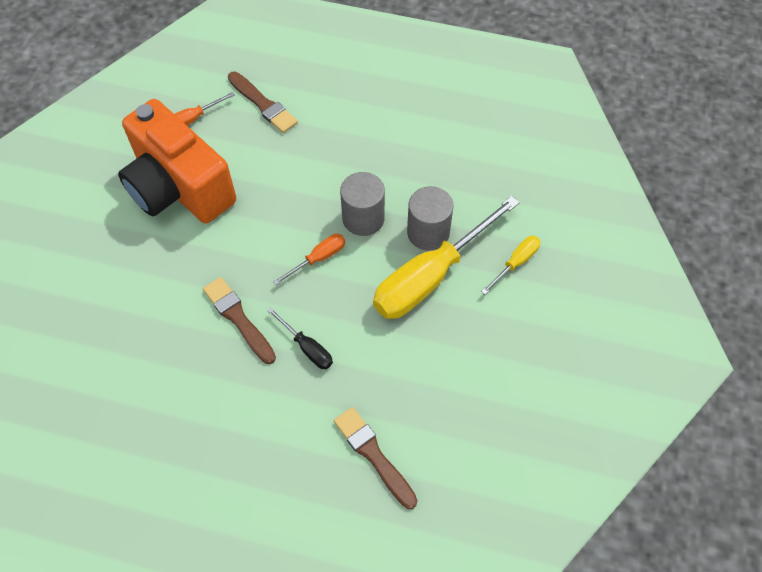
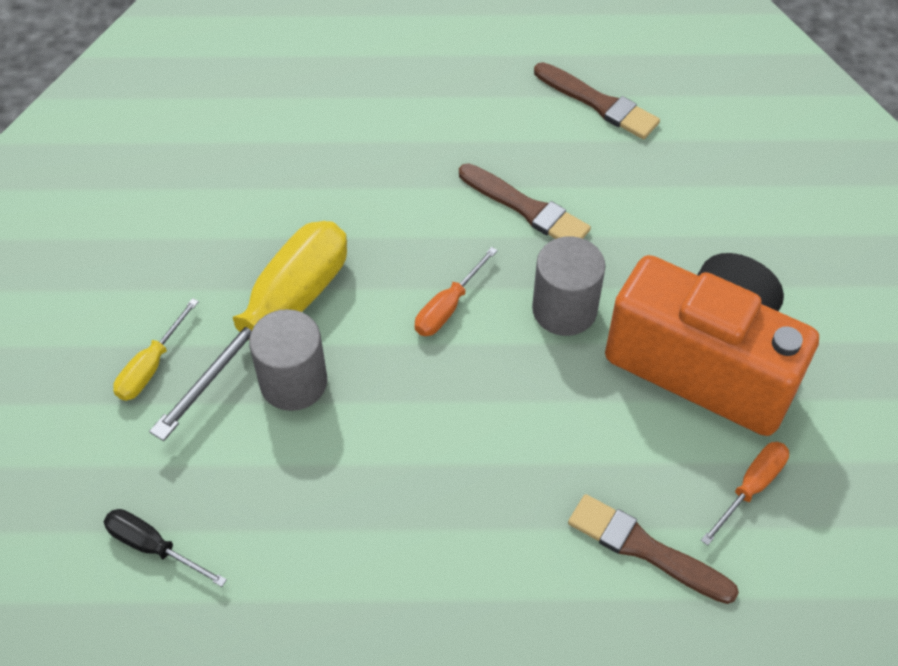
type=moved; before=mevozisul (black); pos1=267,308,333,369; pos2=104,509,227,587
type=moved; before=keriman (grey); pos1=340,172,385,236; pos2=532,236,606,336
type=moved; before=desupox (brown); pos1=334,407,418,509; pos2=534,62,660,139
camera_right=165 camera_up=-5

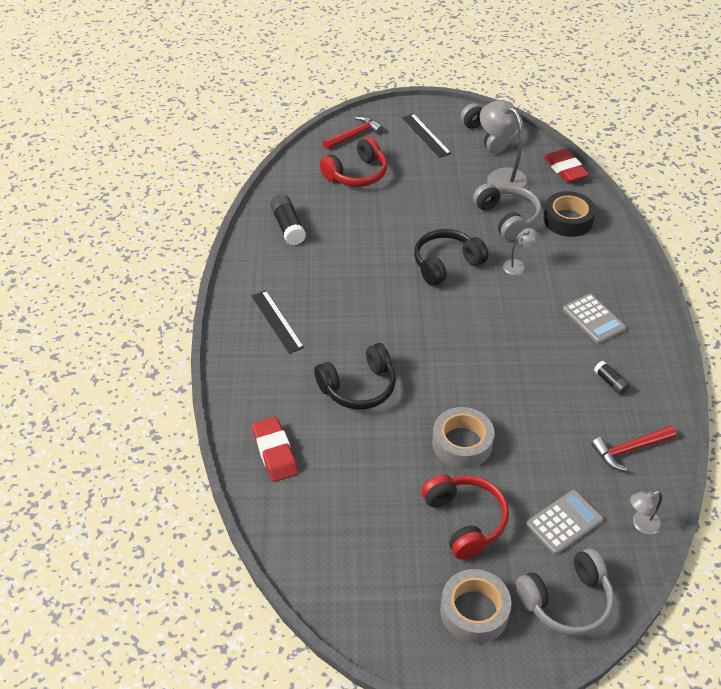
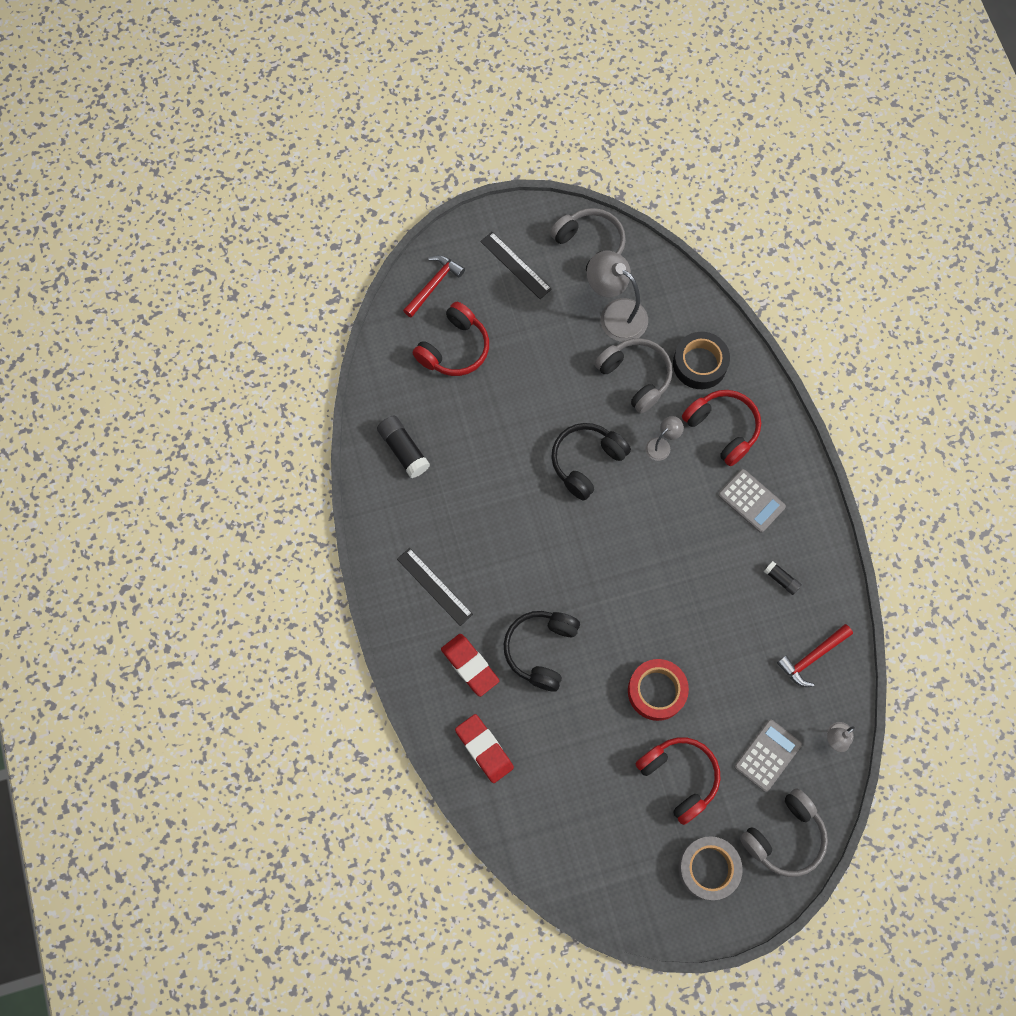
type=moved; before=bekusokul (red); pos1=544,149,589,183; pos2=441,634,499,697
type=turned; before=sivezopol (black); pos1=314,343,396,410; pos2=504,611,580,692; turn=150
type=recoloured; before=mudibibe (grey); after=mudibibe (red); pos1=432,407,495,468; pos2=628,659,689,721
type=added; after=sivezopol (red); pos2=682,390,761,466
camera_right=-15 camera_up=25

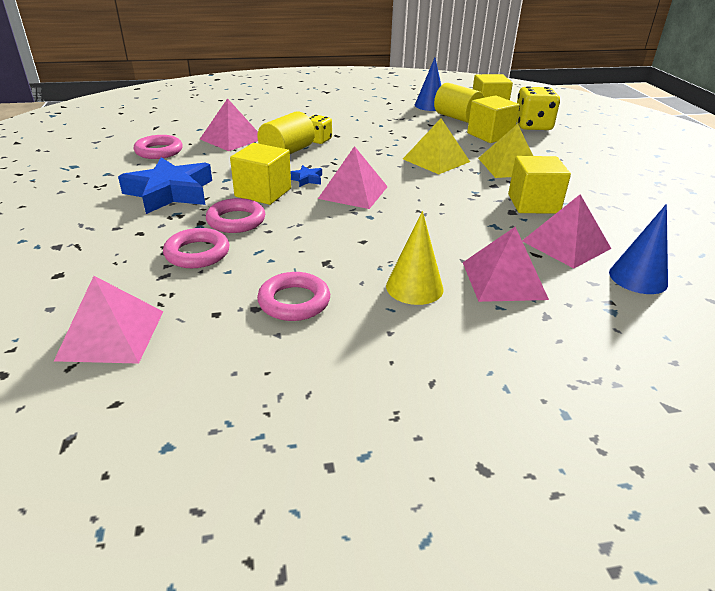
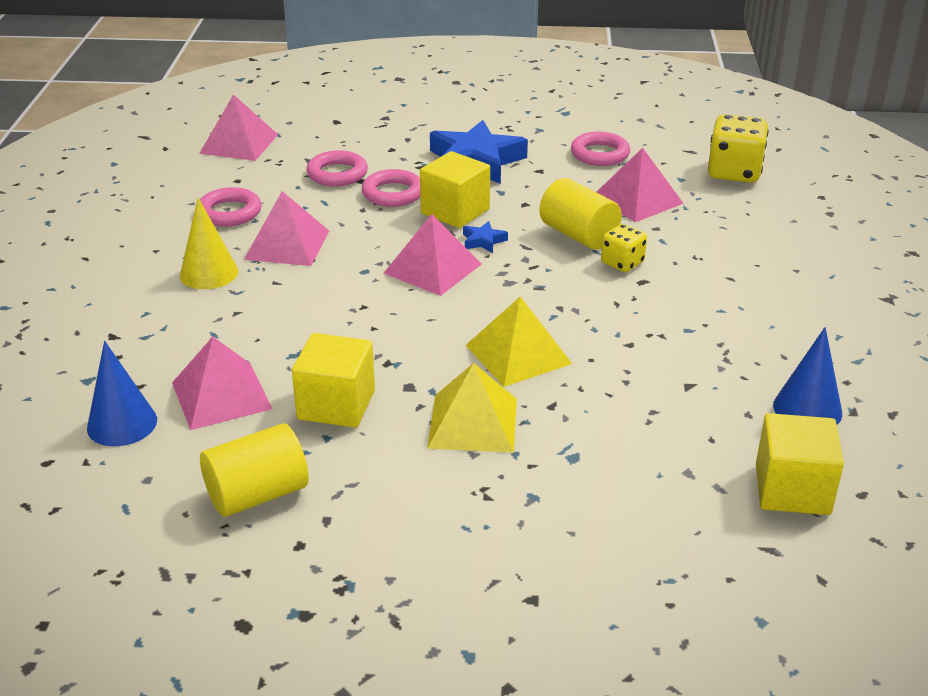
type=moved; before=keriman (yellow); pos1=434,83,484,123; pos2=200,423,309,517
type=moved; before=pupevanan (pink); pos1=463,227,549,302; pos2=244,191,329,266
type=moved; before=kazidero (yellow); pos1=517,86,560,130; pos2=708,114,769,183
type=removed; before=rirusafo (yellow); pos1=467,95,520,143
camera_right=105 camera_up=0

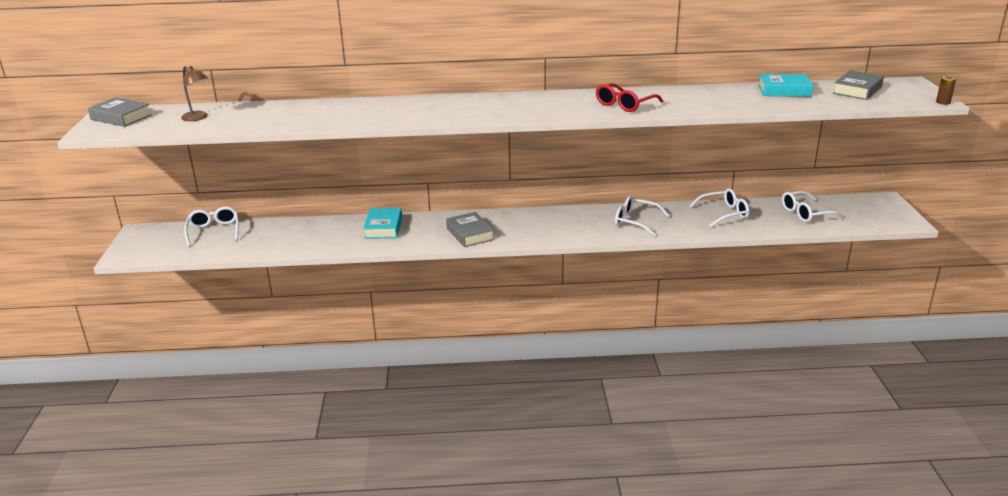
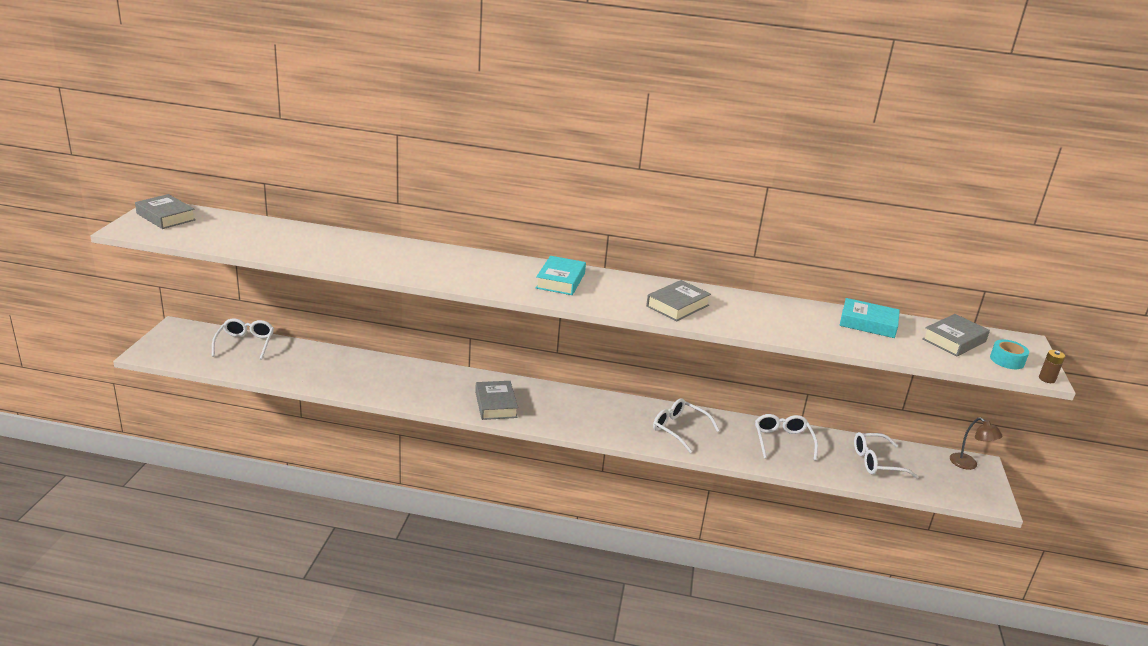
type=moved; before=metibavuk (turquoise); pos1=363,208,402,239; pos2=536,256,586,295
type=replaced; before=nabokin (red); after=metibavuk (grey); pos1=596,83,663,112; pos2=646,280,711,321
type=turned; before=nabokin (white); pos1=689,188,749,227; pos2=755,414,818,461; turn=-90
type=moved; before=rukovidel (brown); pos1=181,66,208,121; pos2=950,418,1002,470
type=added; after=mudibibe (turquoise); pos2=990,340,1029,369
camera_right=10 camera_up=0

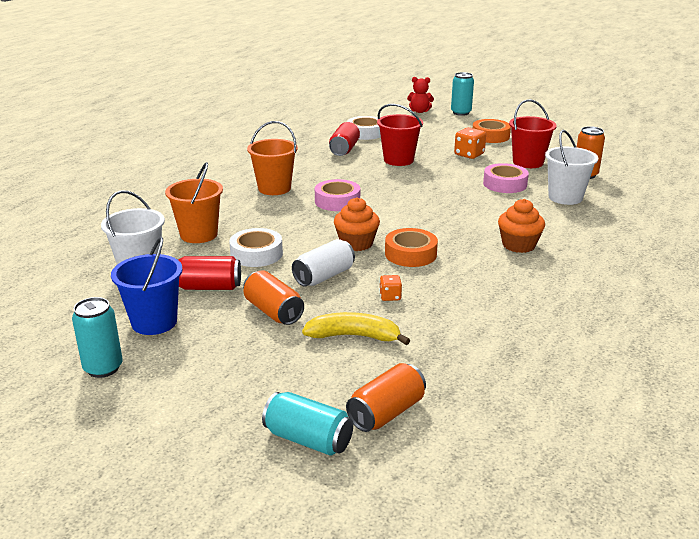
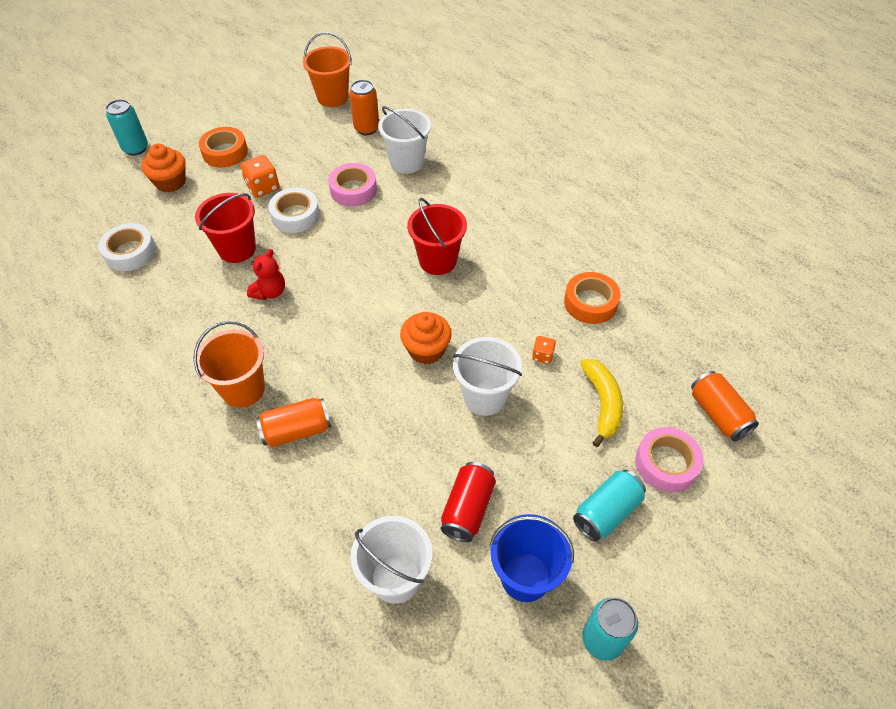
type=moved; before=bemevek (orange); pos1=498,199,545,253; pos2=142,144,186,192
type=moved; before=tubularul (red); pos1=407,77,434,113; pos2=247,249,285,300
type=moved; before=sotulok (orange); pos1=243,270,304,325; pos2=256,398,331,447
type=moved; before=mudibibe (white); pos1=229,228,283,267; pos2=268,188,320,233
type=moved; before=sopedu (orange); pos1=165,162,223,243; pos2=303,32,352,107
type=moved; before=sopedu (red); pos1=509,99,557,168; pos2=407,198,467,275
type=replaced; before=sotulok (white); after=sopedu (white); pos1=292,239,355,287; pos2=453,337,522,416
type=moved; before=mudibibe (orange); pos1=385,228,438,267; pos2=564,272,621,324
type=moved; before=sotulok (turquoise); pos1=262,392,353,455; pos2=573,470,646,542
type=turned; before=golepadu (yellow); pos1=302,312,410,345; pos2=581,359,623,447; turn=150
type=moved; before=mudibibe (pink); pos1=315,179,360,211; pos2=635,427,704,492
type=removed; before=sotulok (red); pos1=329,122,360,156
camera_right=-70 camera_up=25

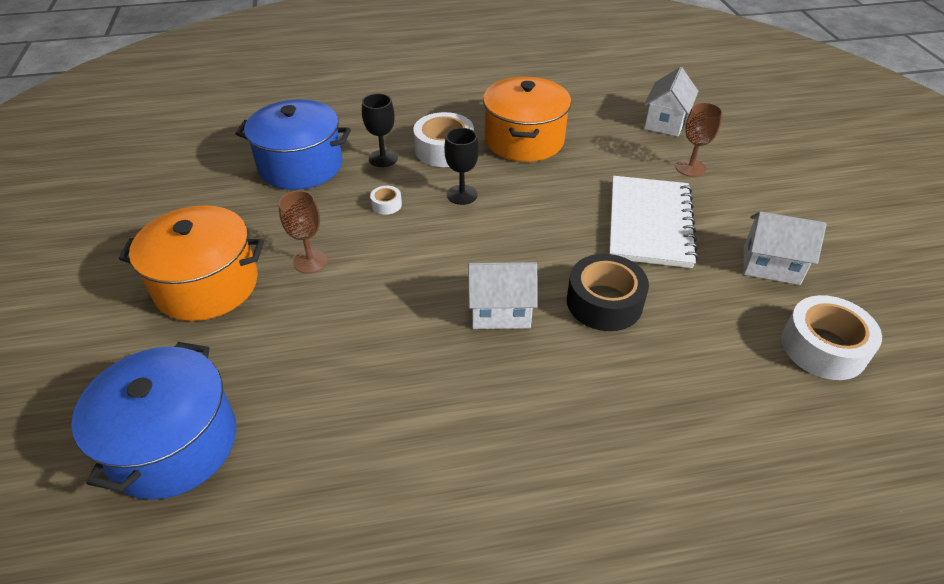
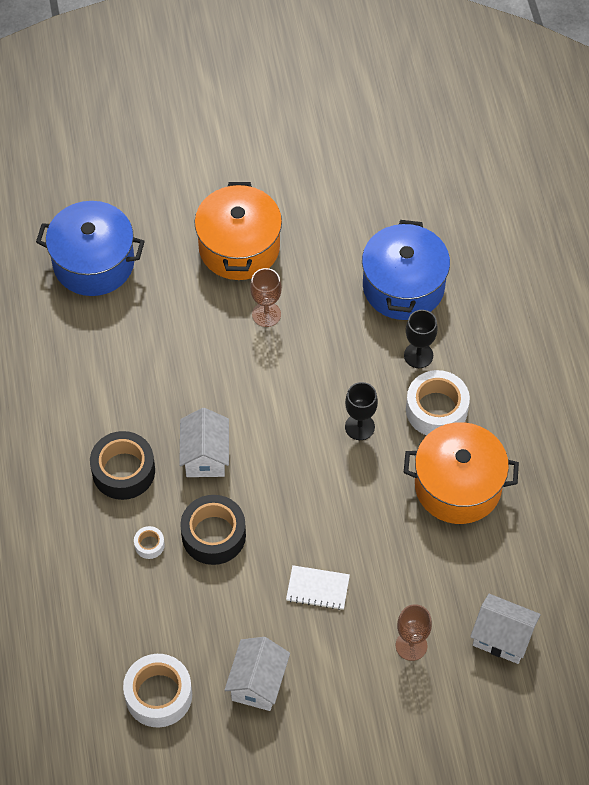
type=added; after=mudibibe (black); pos2=90,431,155,500
type=moved; before=mudibibe (white); pos1=370,186,402,215; pos2=134,526,165,559
type=resized; before=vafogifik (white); pos1=609,176,698,268; pos2=286,565,350,610; scale=0.49
camera_right=90 camera_up=15

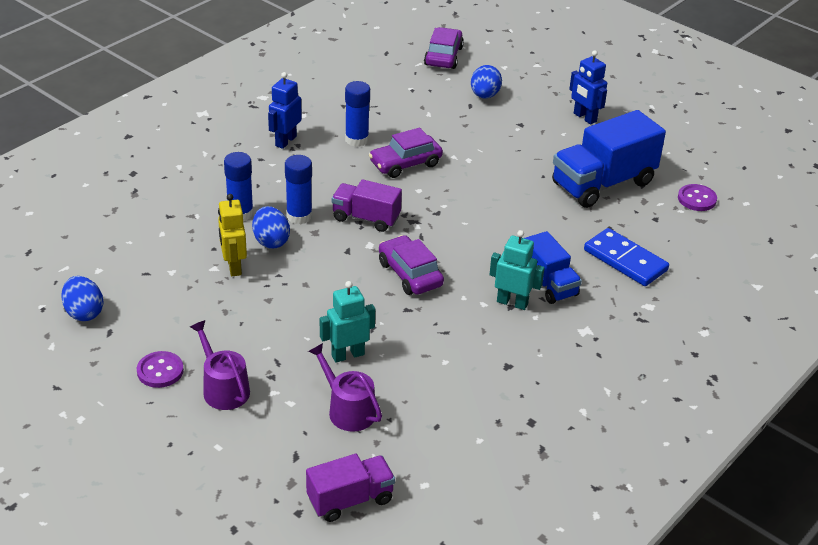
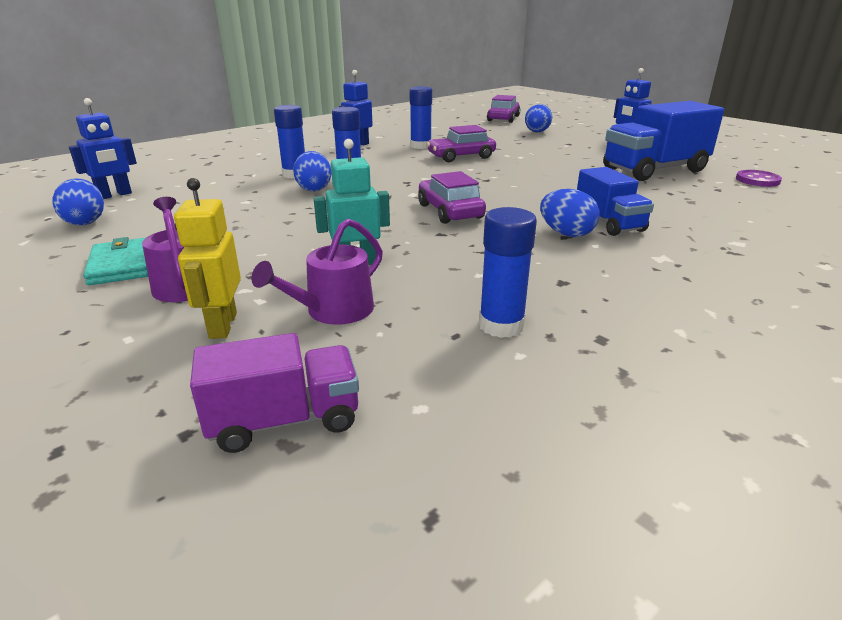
type=added; after=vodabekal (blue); pos2=69,98,137,199
type=replaced; before=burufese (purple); after=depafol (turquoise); pos1=137,351,184,388; pos2=83,237,148,285
type=moved; before=vodabekal (yellow); pos1=218,194,247,276; pos2=174,178,241,339
type=turned; before=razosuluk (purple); pos1=308,343,382,432; pos2=251,218,383,325; turn=-105
type=added; after=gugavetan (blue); pos2=479,207,537,338
type=replaced; before=vodabekal (turquoise); after=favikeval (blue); pos1=489,230,545,310; pos2=540,189,600,237
type=removed; before=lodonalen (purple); pos1=332,179,402,232
type=removed; before=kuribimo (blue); pos1=584,228,669,286
camera_right=10 camera_up=-10

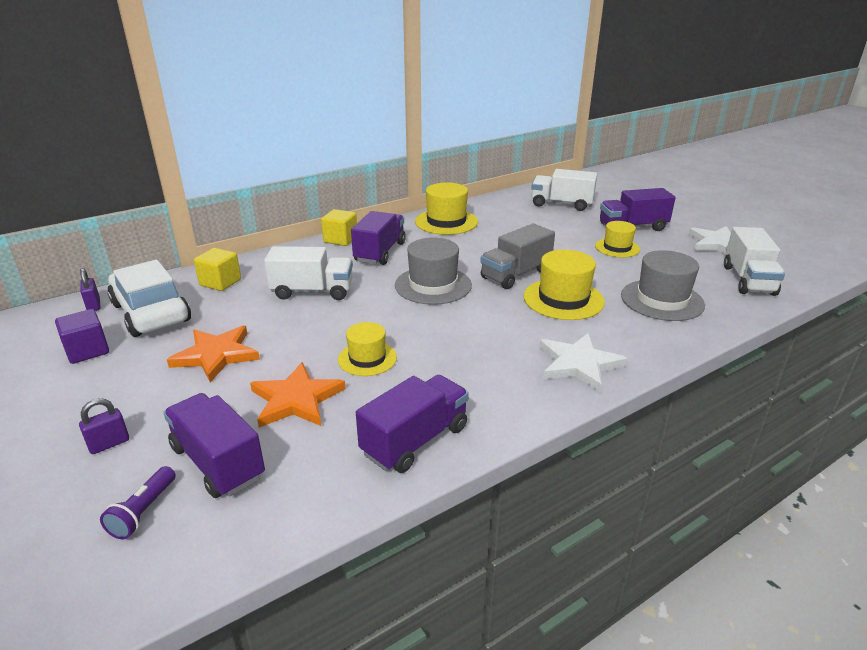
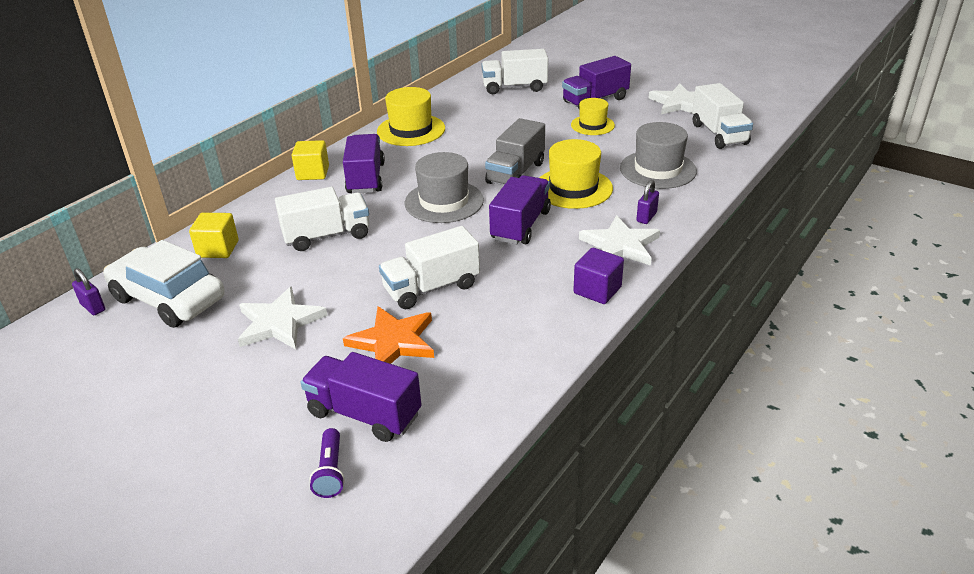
type=recoloured; before=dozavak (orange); after=dozavak (white); pos1=167,326,260,383; pos2=238,286,328,349
type=replaced; before=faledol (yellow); after=lodonalen (white); pos1=338,322,397,376; pos2=379,226,480,309
type=moved; before=lodonalen (purple); pos1=356,375,469,473; pos2=489,175,551,245
type=moved; before=rirusafo (purple); pos1=55,309,109,364; pos2=573,248,624,304
type=moved; before=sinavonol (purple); pos1=79,398,129,454; pos2=636,180,659,224
camera_right=-20 camera_up=5

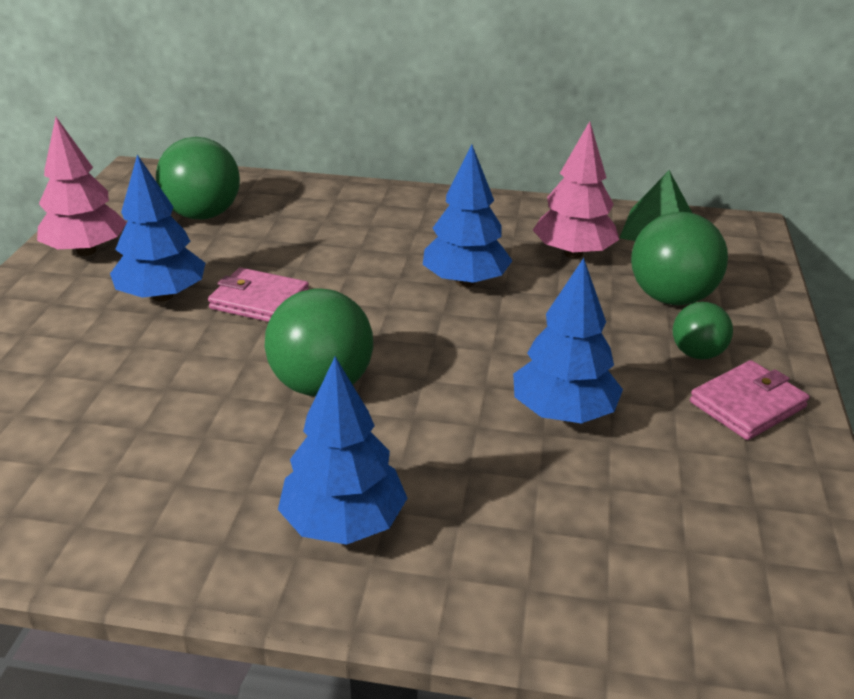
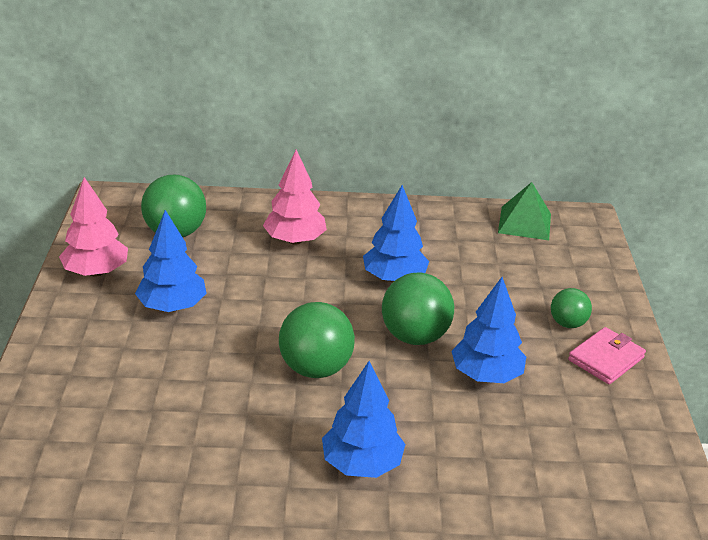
type=moved; before=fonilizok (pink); pos1=533,121,619,259; pos2=263,149,327,245
type=moved; before=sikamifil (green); pos1=631,212,728,306; pos2=382,273,454,345
type=removed; before=depafol (pink); pos1=208,267,309,322
camera_right=-10 camera_up=0

